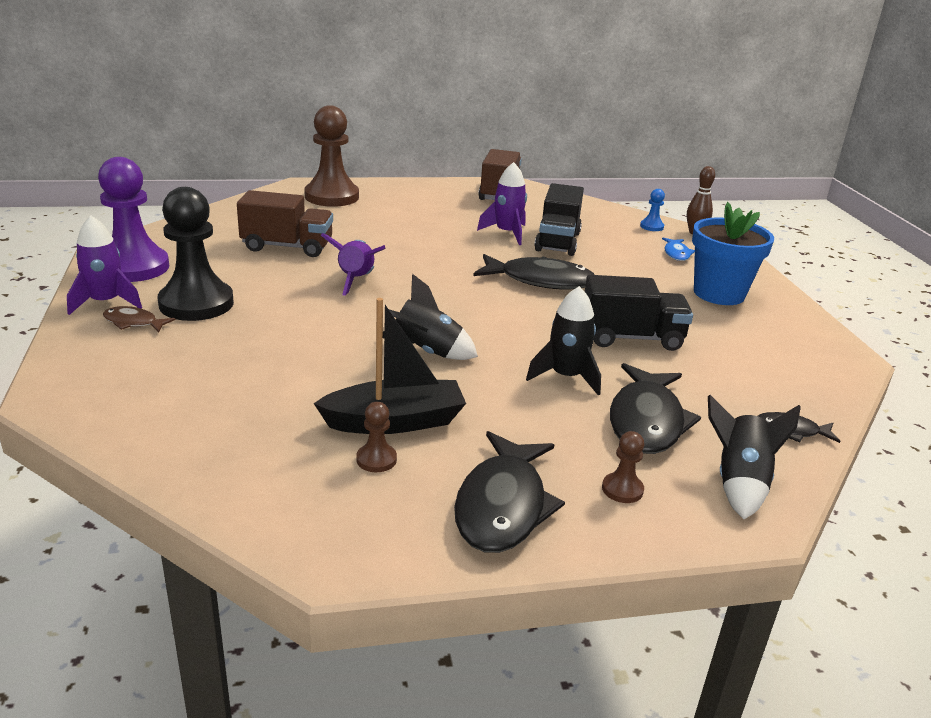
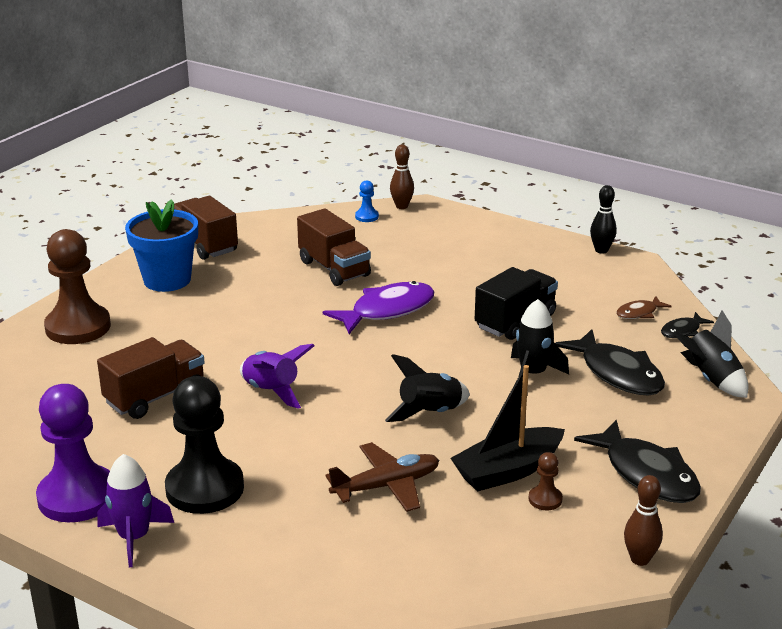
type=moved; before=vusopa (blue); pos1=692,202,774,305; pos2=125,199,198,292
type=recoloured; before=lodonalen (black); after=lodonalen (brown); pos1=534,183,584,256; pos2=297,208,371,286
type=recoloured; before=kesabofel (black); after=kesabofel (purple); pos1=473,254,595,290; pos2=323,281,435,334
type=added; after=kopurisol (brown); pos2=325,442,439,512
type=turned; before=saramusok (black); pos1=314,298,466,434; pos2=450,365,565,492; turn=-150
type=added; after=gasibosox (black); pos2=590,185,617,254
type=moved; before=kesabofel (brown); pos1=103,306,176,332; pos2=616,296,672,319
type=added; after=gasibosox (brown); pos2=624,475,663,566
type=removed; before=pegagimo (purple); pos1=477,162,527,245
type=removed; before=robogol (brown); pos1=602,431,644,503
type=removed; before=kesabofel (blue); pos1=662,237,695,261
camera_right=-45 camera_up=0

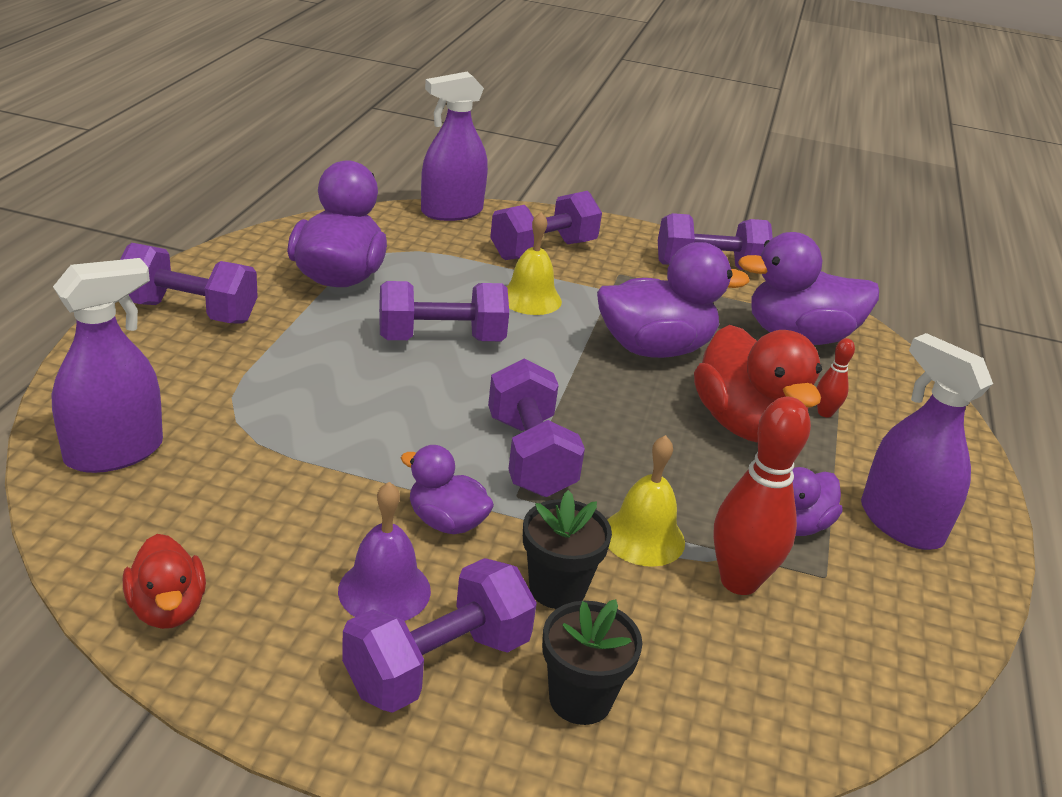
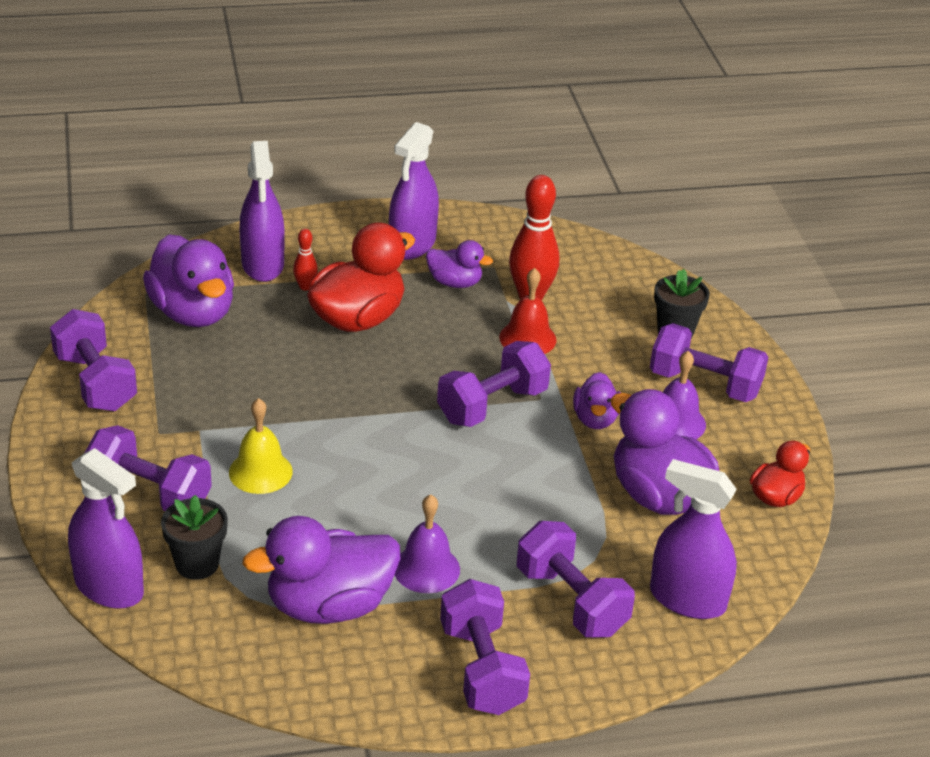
type=moved; before=vusopa (black); pos1=523,490,612,609; pos2=161,495,228,580
type=added; after=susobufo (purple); pos2=240,141,285,282
type=added; after=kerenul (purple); pos2=395,494,460,593
type=recoloured; before=kerenul (yellow); after=kerenul (red); pos1=608,435,685,567; pos2=499,268,556,354
type=moved; before=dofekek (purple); pos1=379,281,509,341; pos2=517,521,635,637
type=moved; before=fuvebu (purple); pos1=597,242,750,358; pos2=610,389,719,515
camera_right=-115 camera_up=5

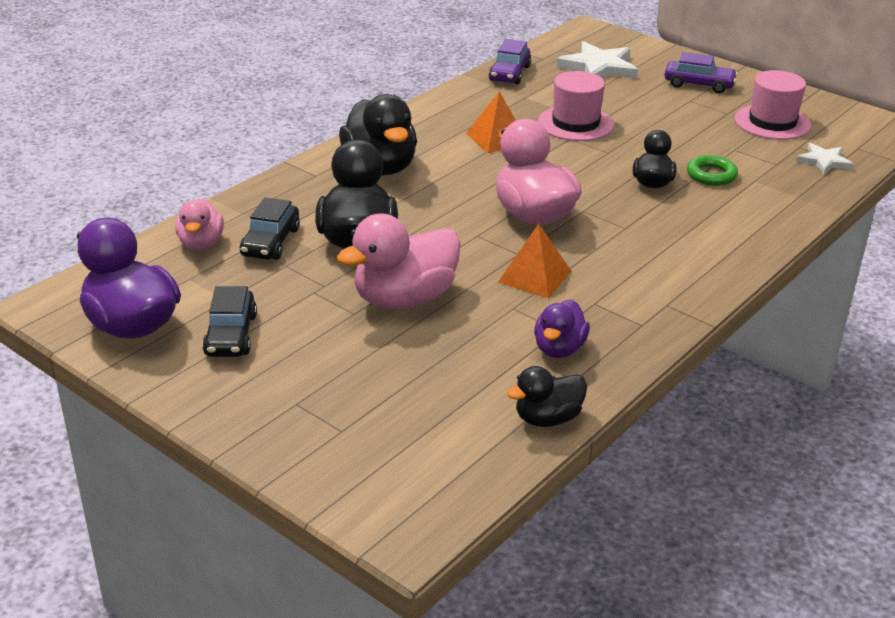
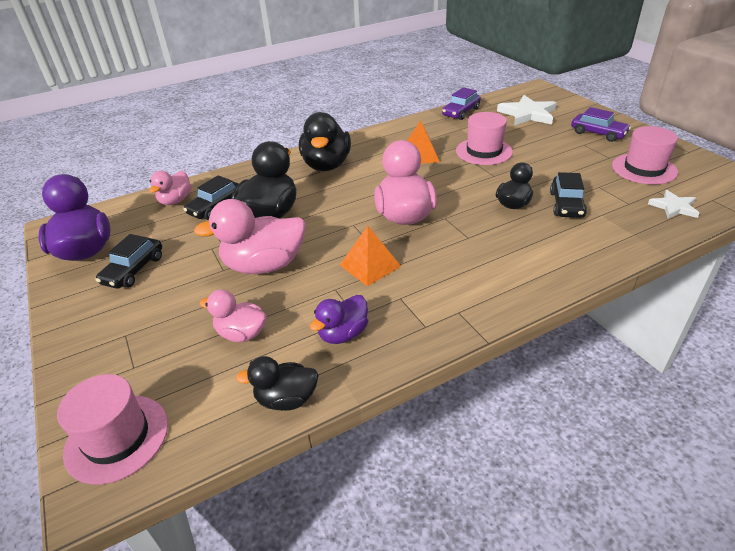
type=added; after=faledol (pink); pos2=57,374,168,485
type=added; after=fuvebu (pink); pos2=200,290,267,342
type=replaced; before=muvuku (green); after=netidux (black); pos1=687,155,738,186; pos2=550,172,587,218
camera_right=25 camera_up=5

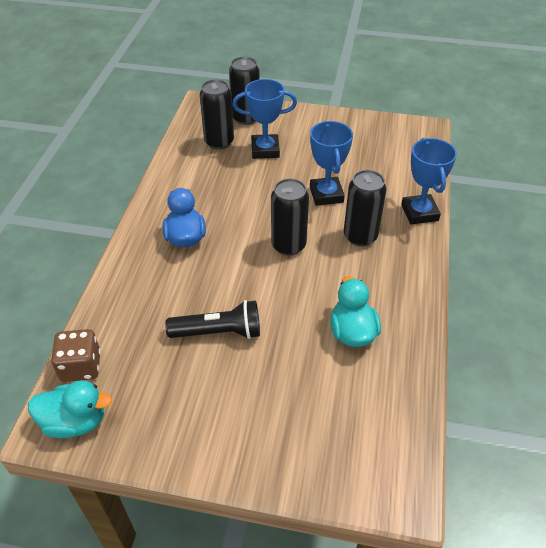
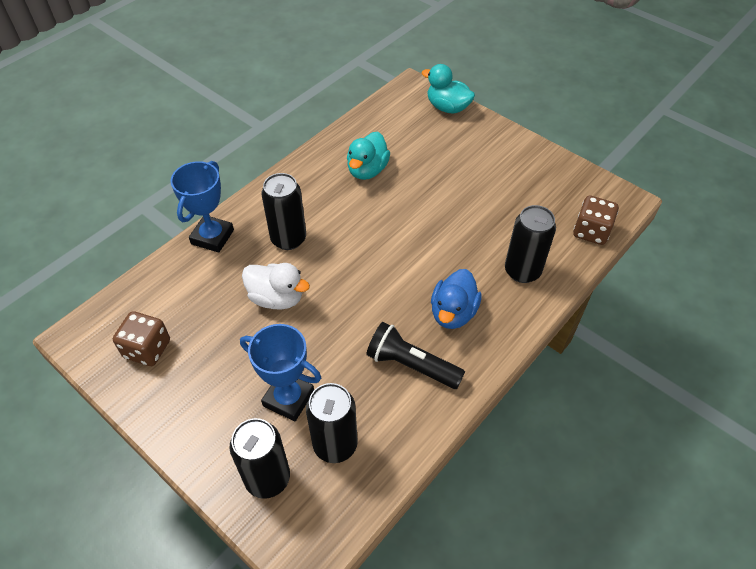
type=added; after=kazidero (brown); pos2=113,311,170,366
type=replaced; before=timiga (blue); after=fuvebu (white); pos1=310,121,353,206; pos2=242,263,310,310
type=moved; before=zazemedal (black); pos1=165,300,260,339; pos2=366,322,465,389
type=moved; before=fuvebu (turquoise); pos1=28,380,112,438; pos2=422,64,475,114
type=moved; before=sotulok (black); pos1=271,179,309,256; pos2=505,205,556,283
camera_right=-150 camera_up=5

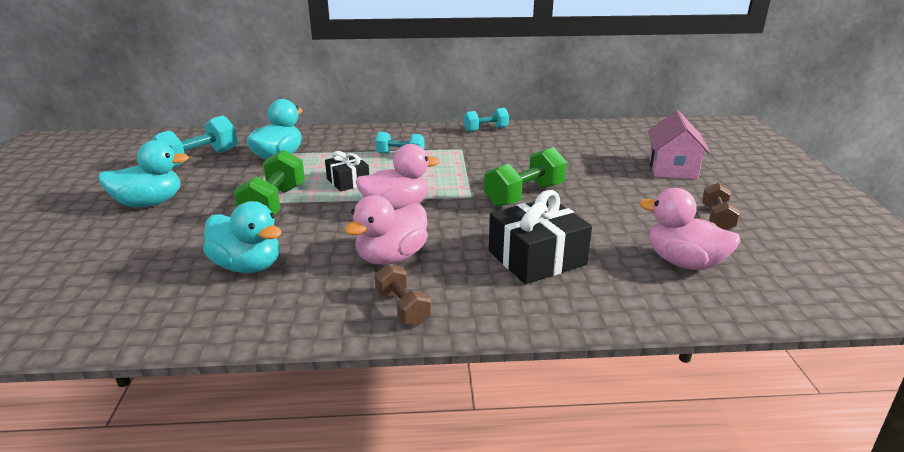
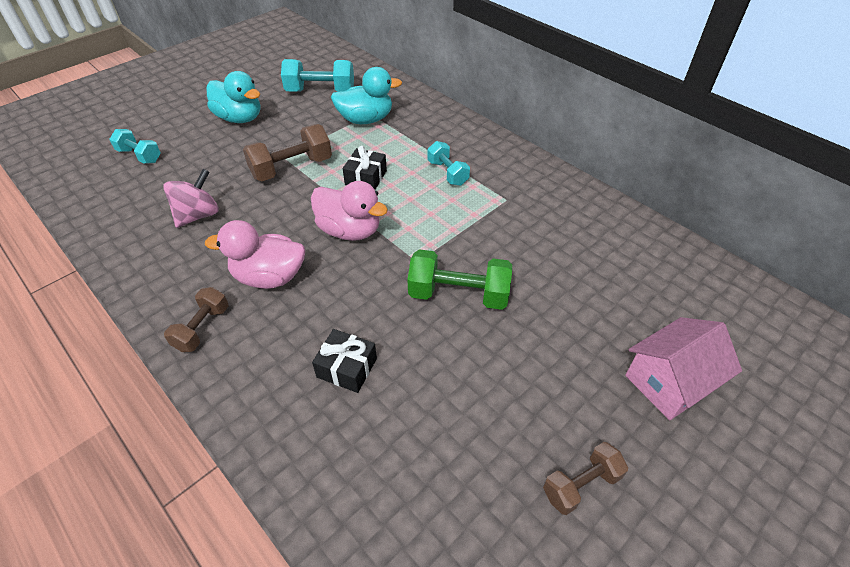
type=moved; before=dofekek (turquoise); pos1=464,108,509,132; pos2=109,129,161,164
type=replaced; before=fuvebu (turquoise); after=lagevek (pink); pos1=203,201,282,273; pos2=163,169,219,228
type=recoloured; before=dofekek (green); after=dofekek (brown); pos1=234,150,305,215; pos2=243,124,332,181
type=resized; before=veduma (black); pos1=489,190,592,284; pos2=312,329,377,393; scale=0.59
type=removed; before=fuvebu (pink); pos1=639,188,741,270
camera_right=50 camera_up=20

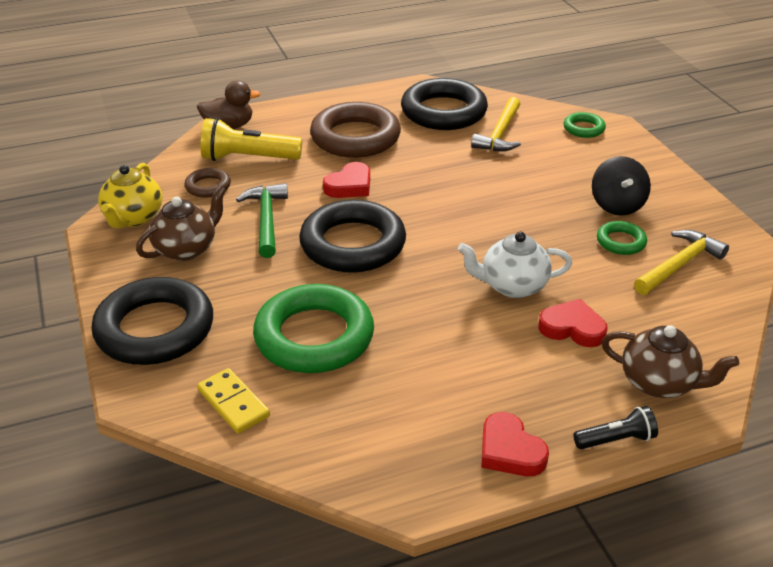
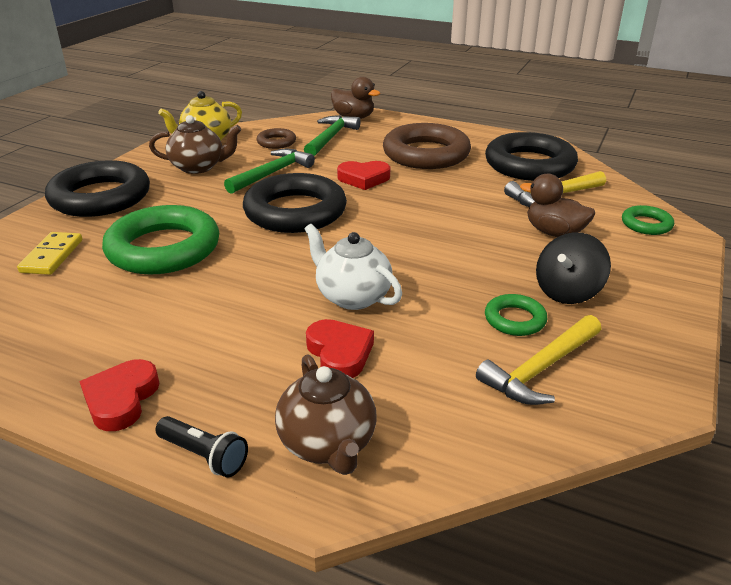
type=replaced; before=zazemedal (yellow); after=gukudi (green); pos1=201,118,302,161; pos2=304,115,361,156
type=turned; before=gukudi (yellow); pos1=634,230,729,295; pos2=476,315,601,405; turn=135
type=added; after=fuvebu (brown); pos2=520,174,595,237
camera_right=45 camera_up=-5

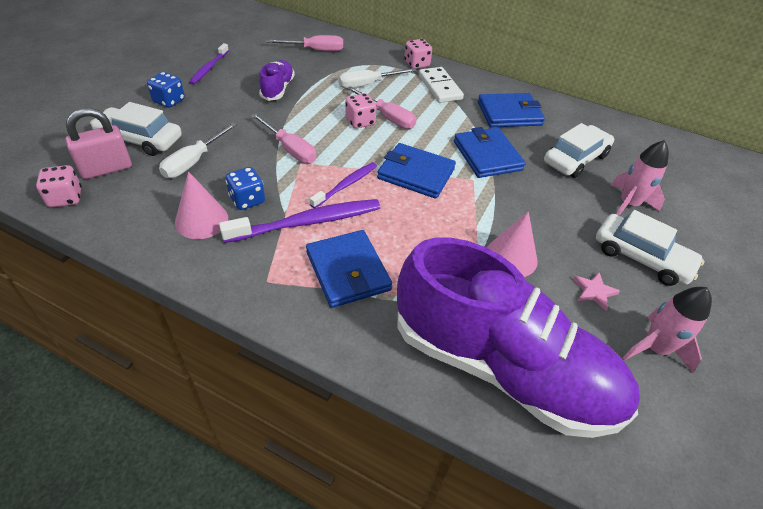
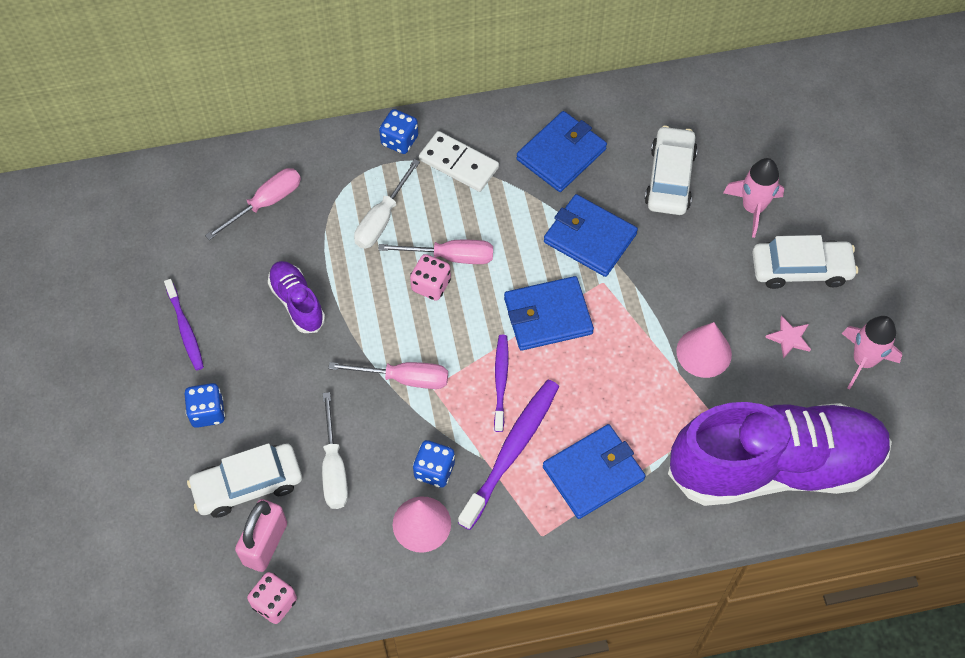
type=recoloured; before=kazidero (pink); after=kazidero (blue); pos1=404,39,432,69; pos2=379,109,418,154
type=turned; before=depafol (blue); pos1=306,230,392,308; pos2=543,424,646,519; turn=-60
camera_right=-35 camera_up=15

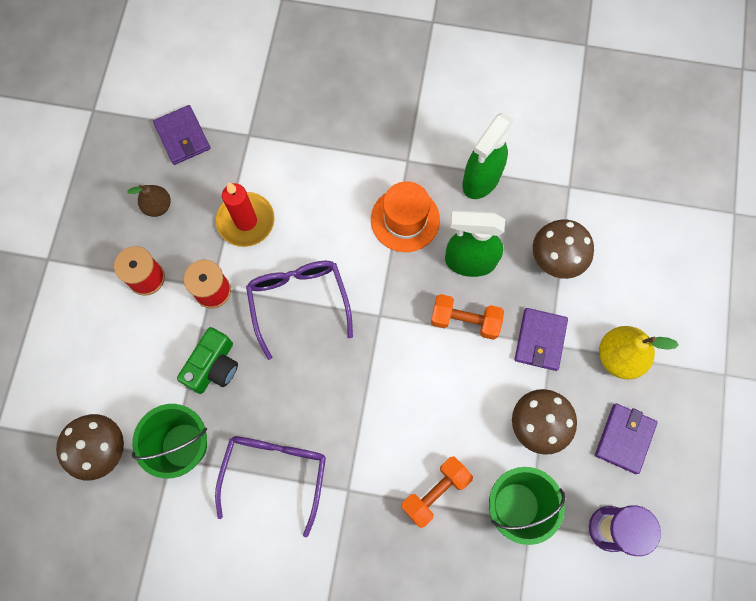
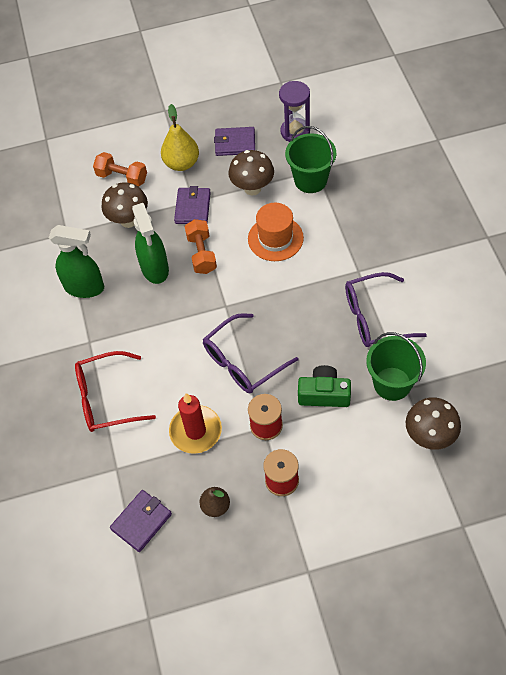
type=added; after=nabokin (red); pos2=75,351,156,432
type=moved; before=dofekek (orange); pos1=401,456,473,528; pos2=93,152,147,187
type=turned; before=depafol (purple); pos1=514,308,568,371; pos2=174,186,211,224; turn=-75
type=moved; before=faledol (orange); pos1=371,181,440,252; pos2=248,203,304,261
camera_right=-110 camera_up=-15

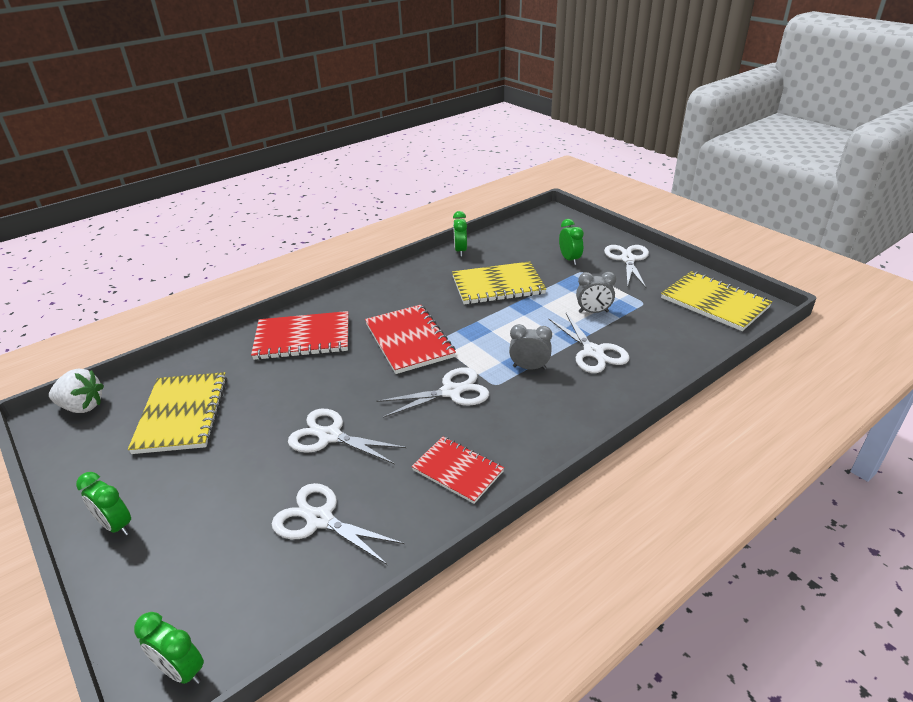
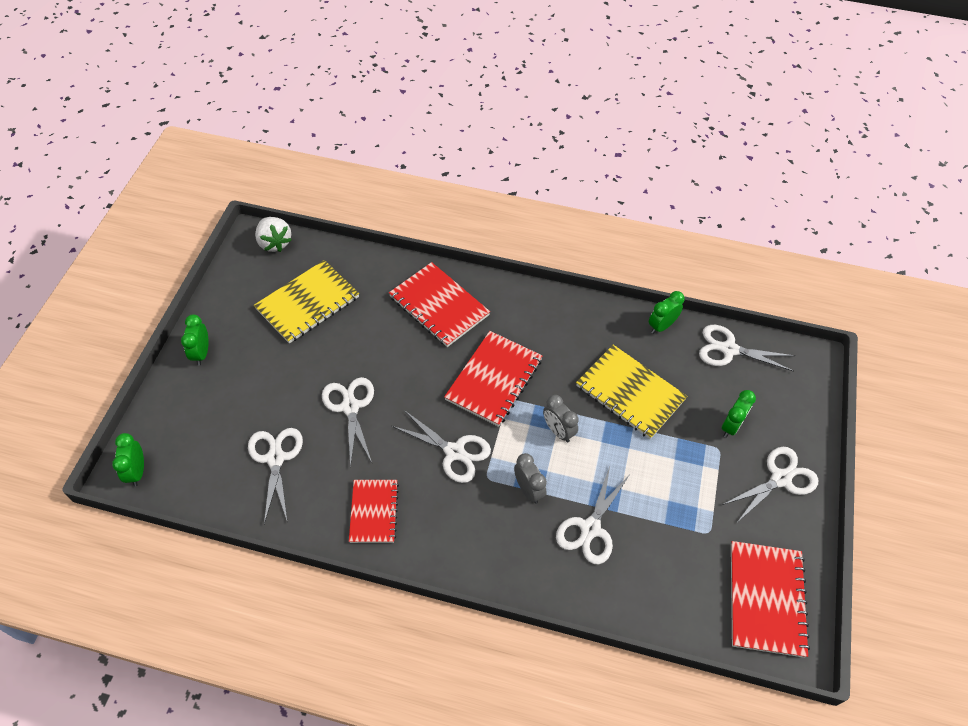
type=moved; before=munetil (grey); pos1=576,272,616,313; pos2=543,395,579,443
type=added; after=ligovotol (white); pos2=699,325,795,372
type=recoloured; before=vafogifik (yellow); after=vafogifik (red); pos1=661,271,772,331; pos2=731,541,810,658
camera_right=50 camera_up=20

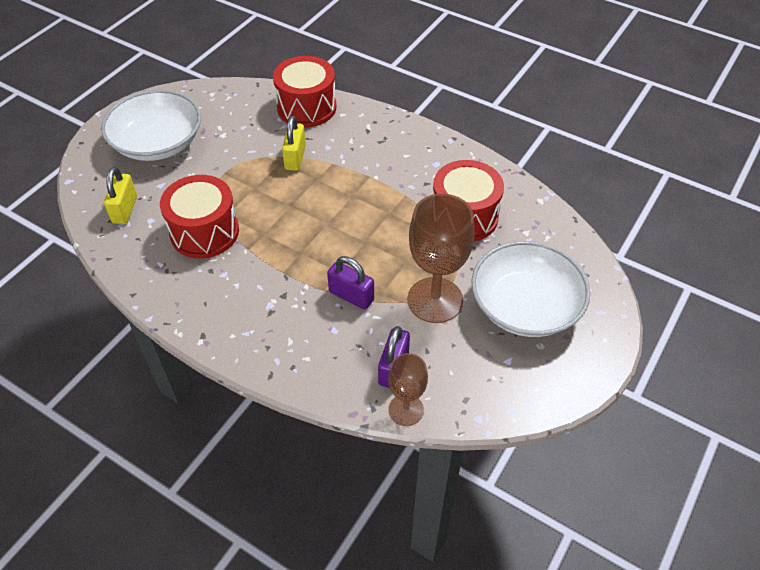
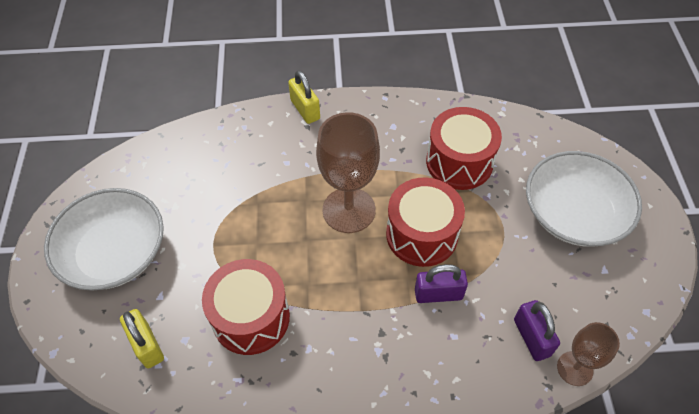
type=moved; before=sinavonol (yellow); pos1=282,115,306,171; pos2=288,70,320,124
type=moved; before=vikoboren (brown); pos1=408,194,474,323; pos2=316,112,380,233
type=moved; before=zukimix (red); pos1=273,56,336,127; pos2=386,178,465,267
camera_right=-35 camera_up=5

